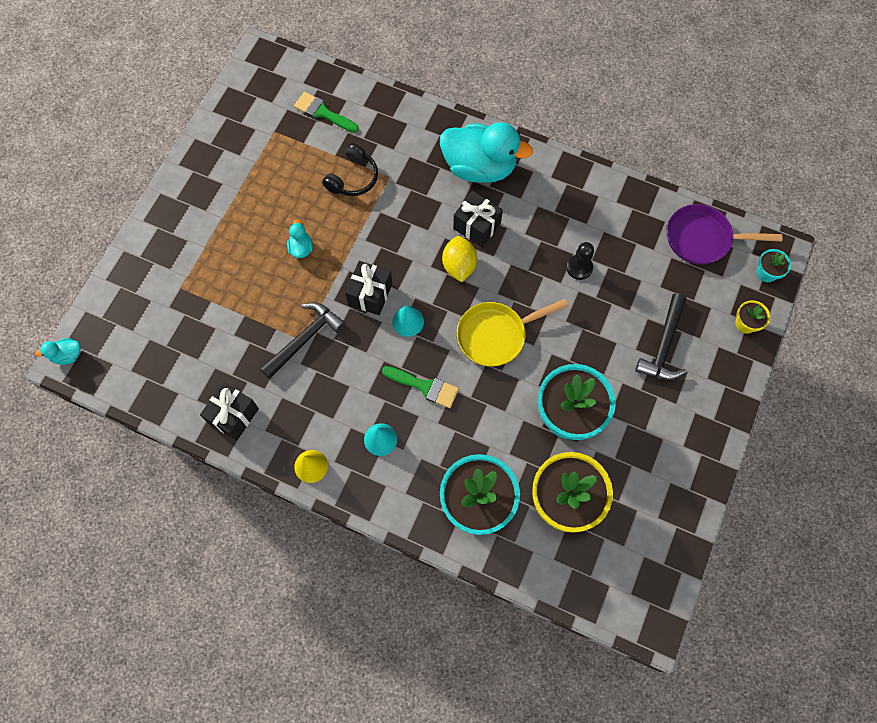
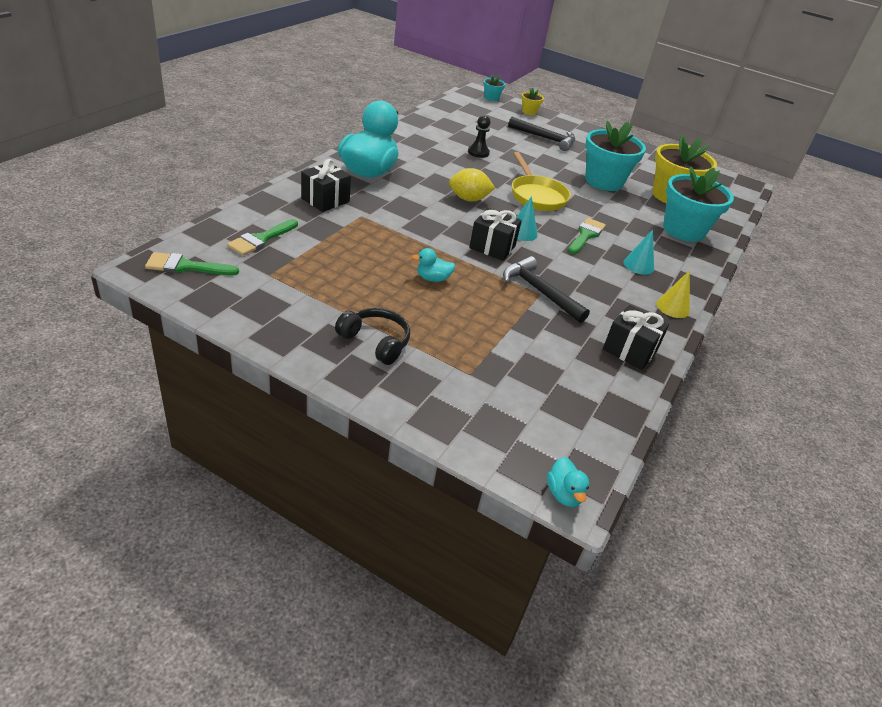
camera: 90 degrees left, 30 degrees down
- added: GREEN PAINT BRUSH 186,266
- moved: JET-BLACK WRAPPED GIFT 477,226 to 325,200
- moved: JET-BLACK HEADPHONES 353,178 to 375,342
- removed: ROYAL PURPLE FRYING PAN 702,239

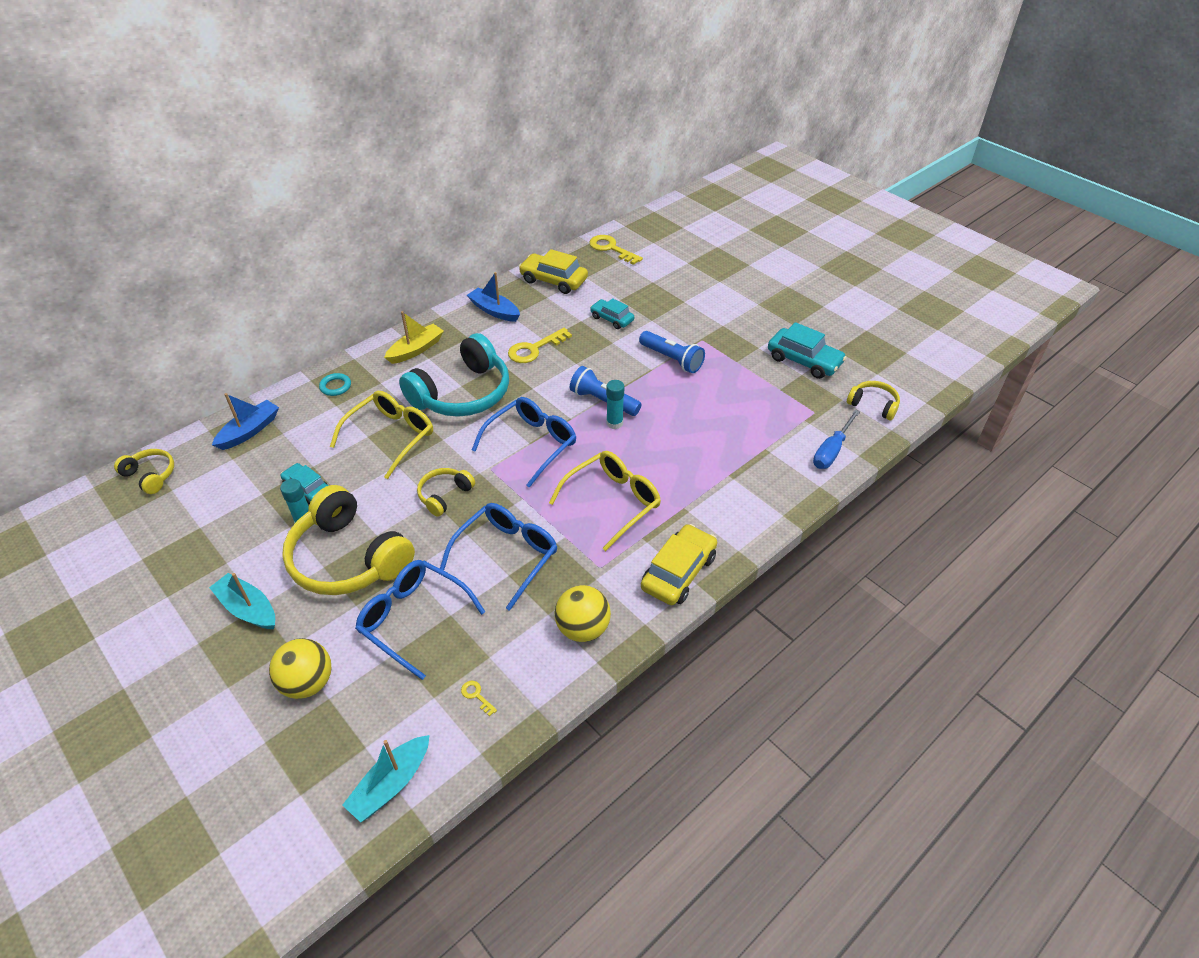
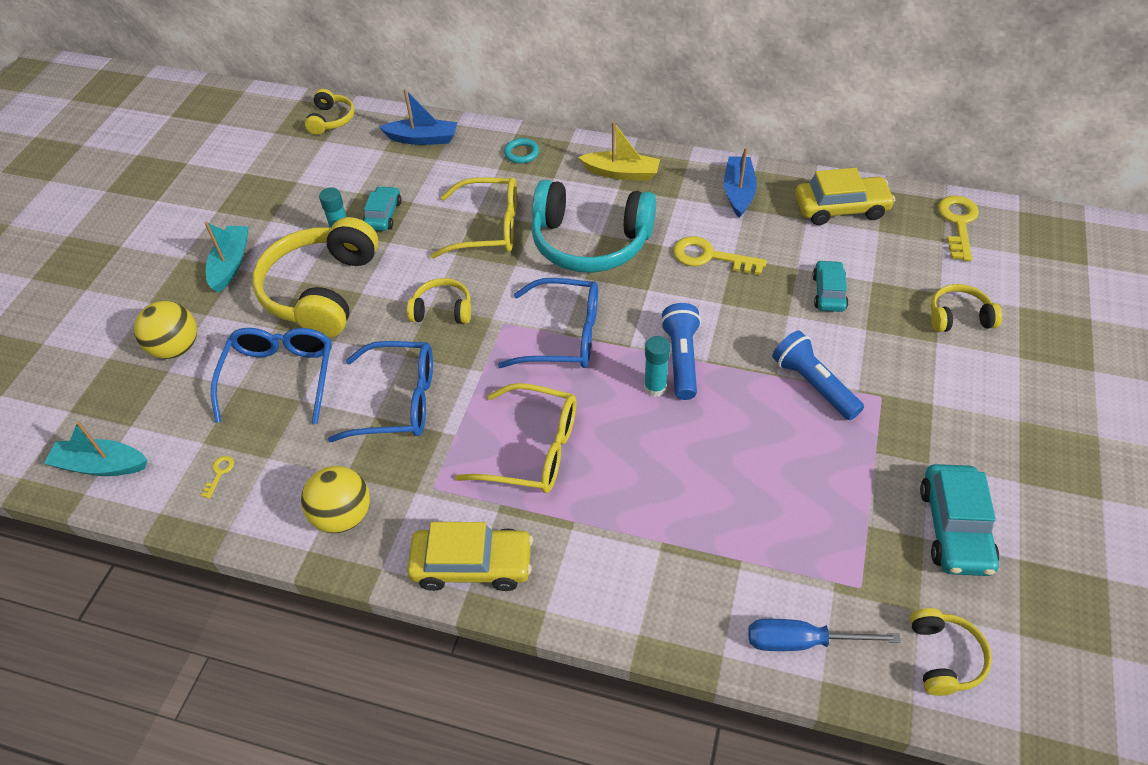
camera: 60 degrees right, 5 degrees up
- turned: BLUE POCKET TORCH 672,359 = 813,384 135 degrees clockwise
- turned: GOLDEN TOY CAR 553,280 = 841,208 90 degrees clockwise
- added: GOLDEN HEADPHONES 959,317

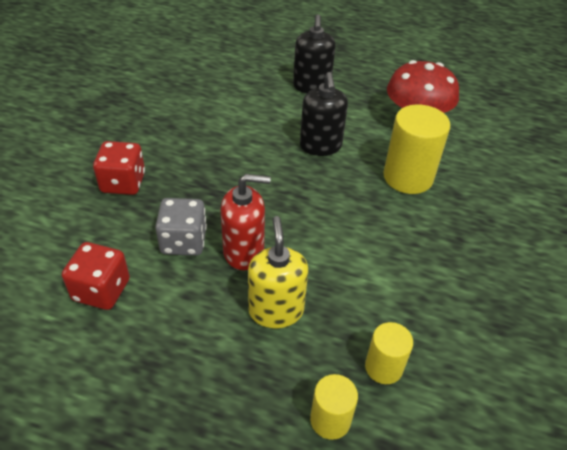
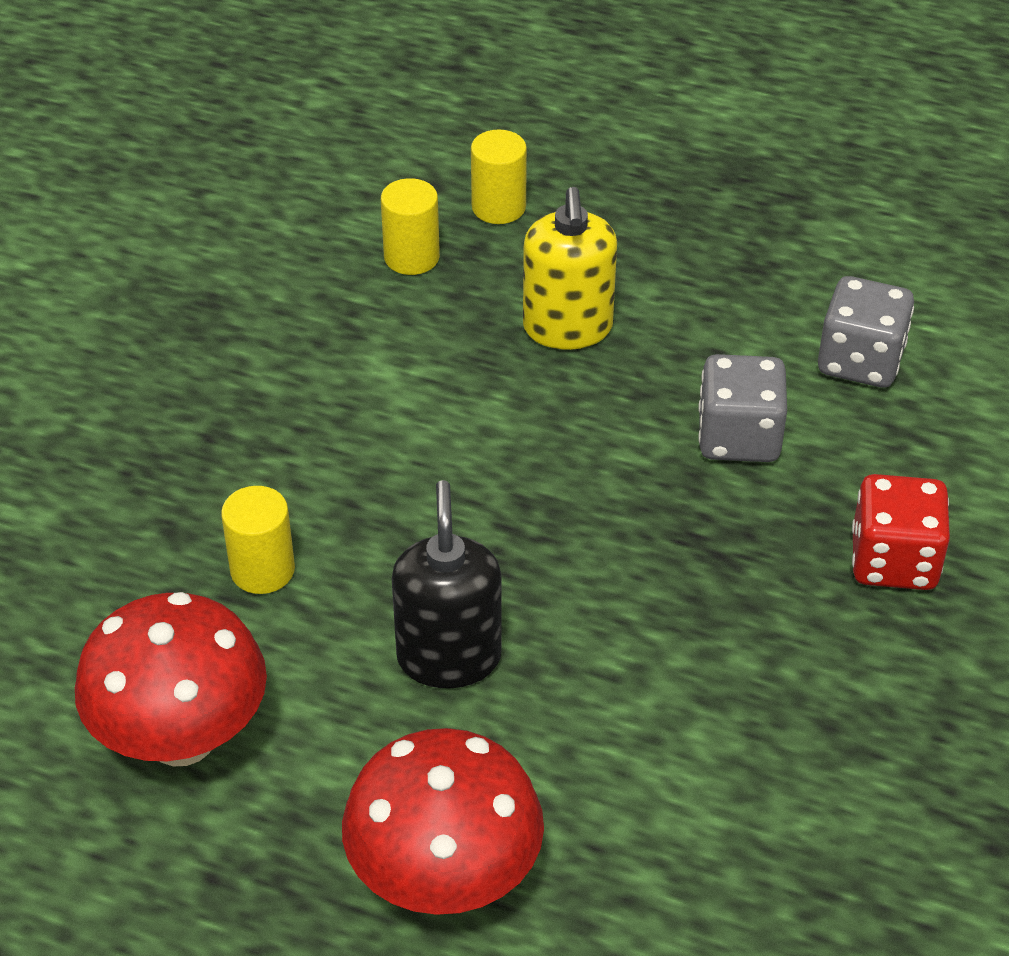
camera: 175 degrees left, 0 degrees up
- resized: GOLDEN SOLID CYLINDER 408,177 = 262,570 x0.57
- replaced: JET-BLACK SOAP DISPENSER 311,86 to CRIMSON FUNGUS 445,879
- recoloured: CRIMSON DIE 101,290 to GRAY DIE 860,361
- removed: CRIMSON SOAP DISPENSER 244,252

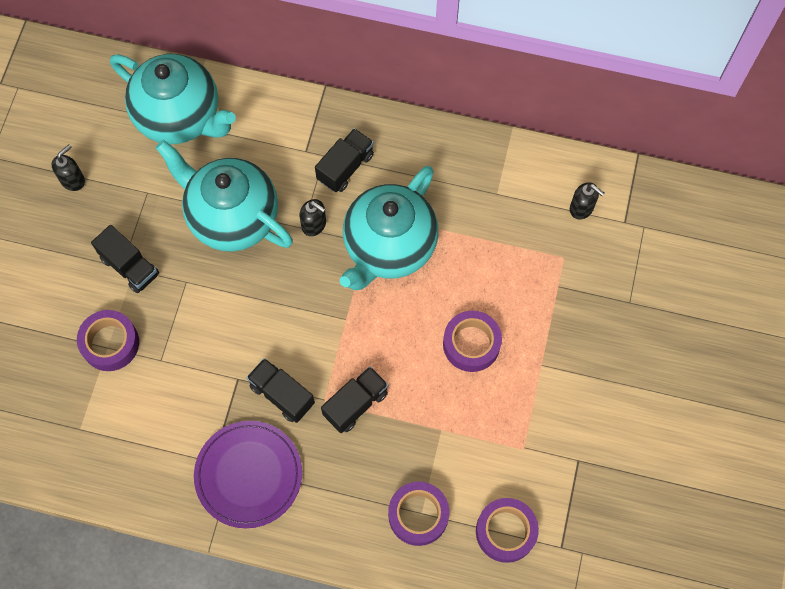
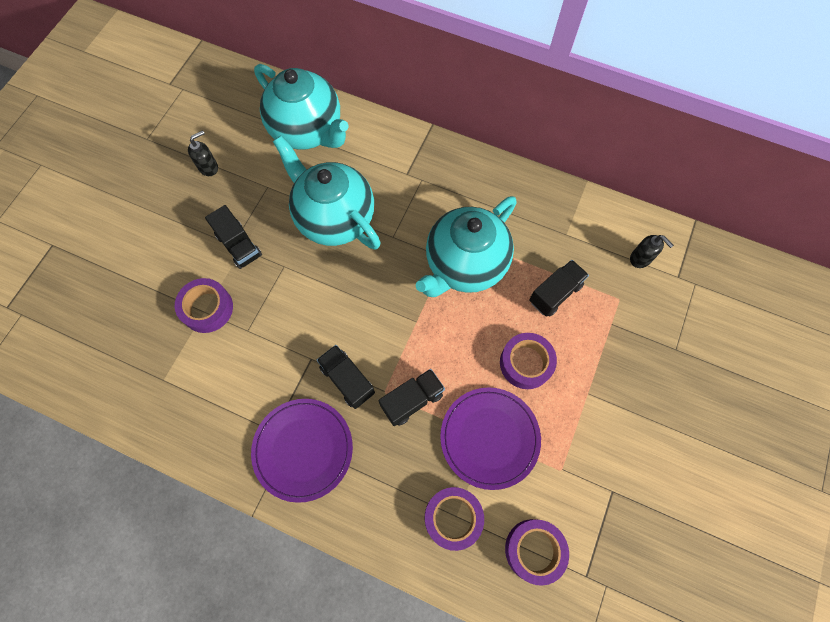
camera: 10 degrees right, 0 degrees up
- added: ROYAL PURPLE PLATE 489,438
- moved: JET-BLACK LORRY 345,167 to 555,293
- removed: JET-BLACK SOAP DISPENSER 314,225

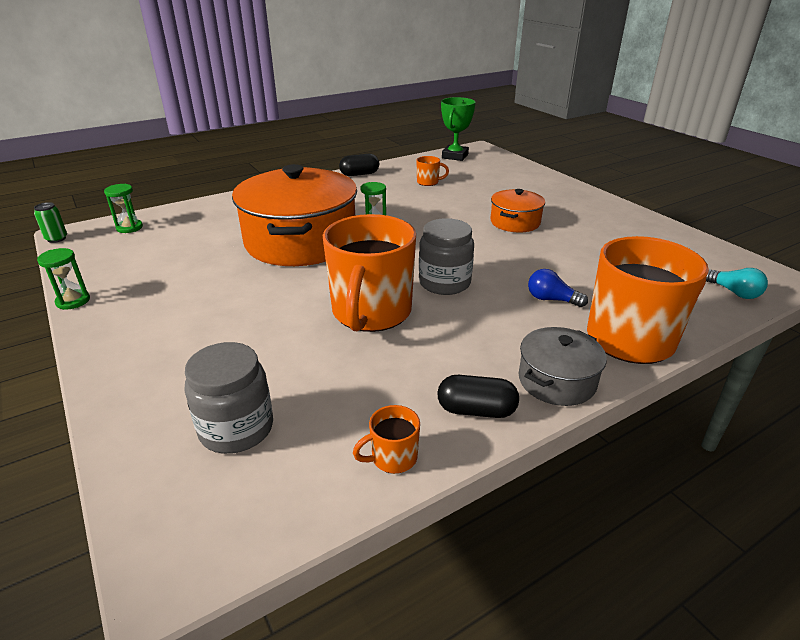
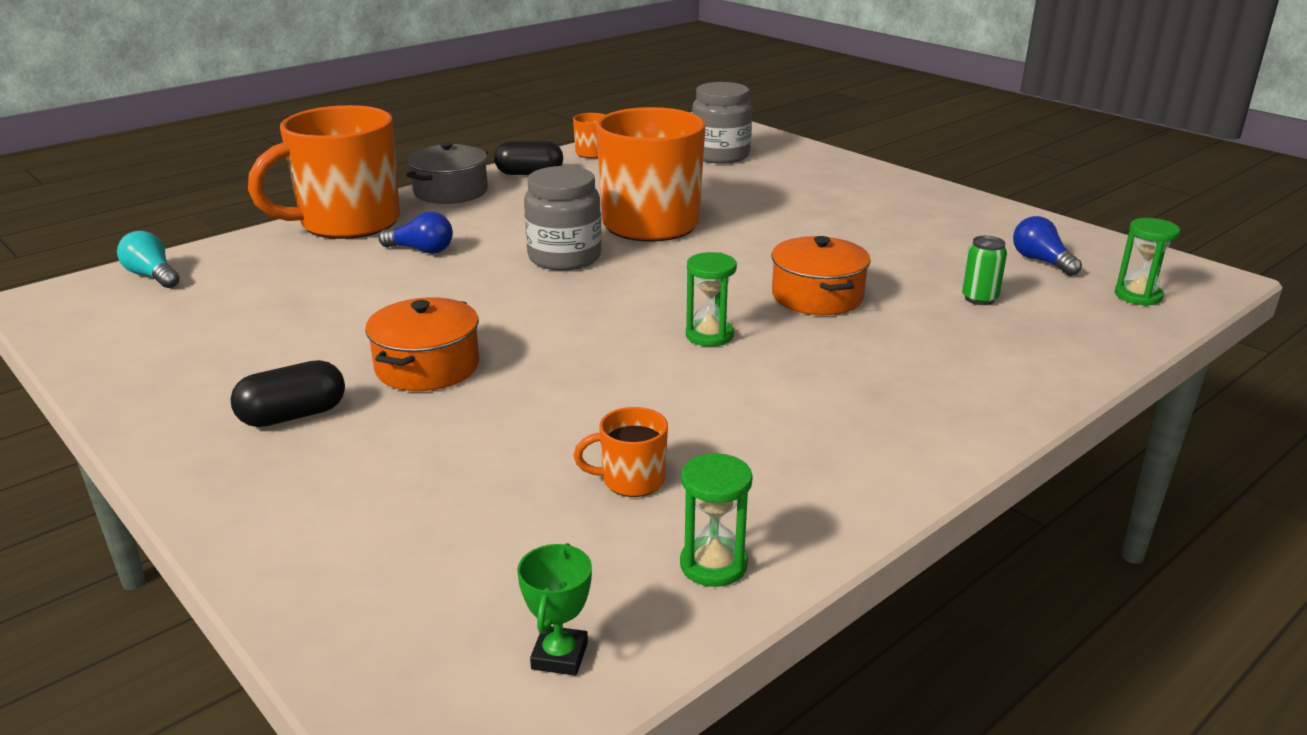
camera: 170 degrees right, 5 degrees down
- moved: JET-BLACK PILL SHAPE 359,174 to 293,416
- resized: GREEN PRIZE CUP 455,156 = 559,656 x0.54
- moved: GREEN SAND TIMER 73,301 to 713,565
- resized: ORANGE POT 300,241 = 817,296 x0.48
- moved: GREEN SODA CAN 56,239 to 979,298
- added: BLUE LIGHTBULB 1041,261

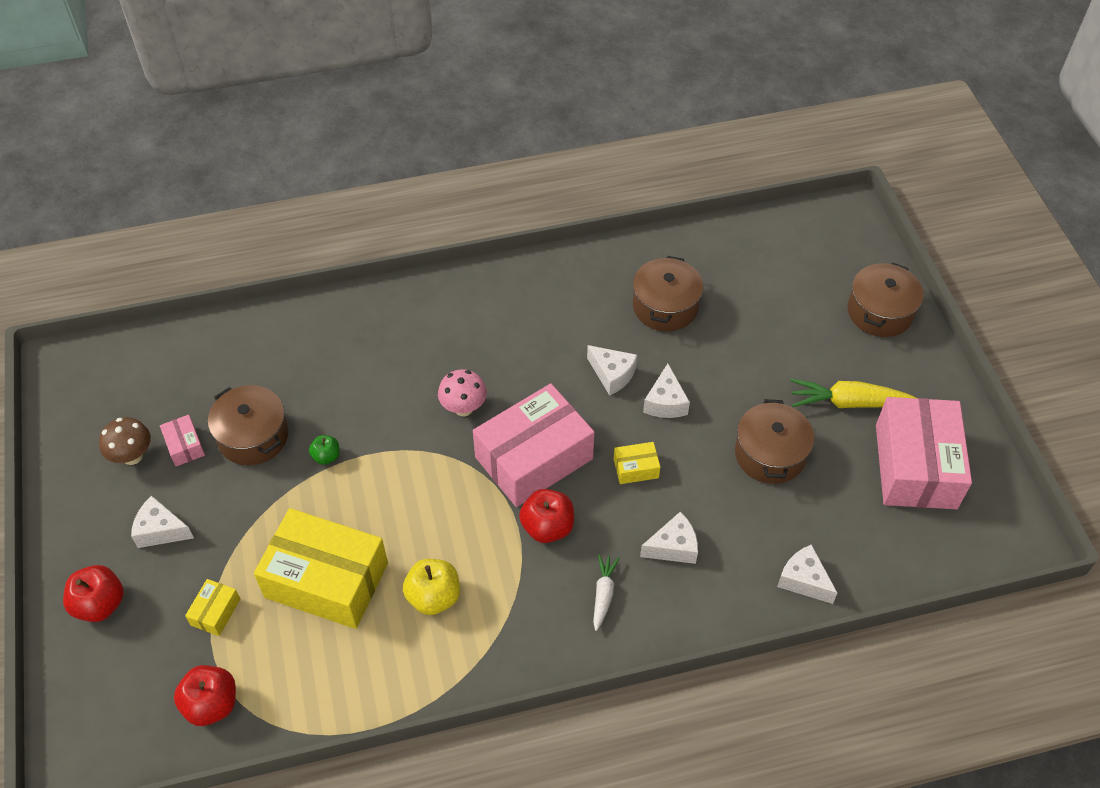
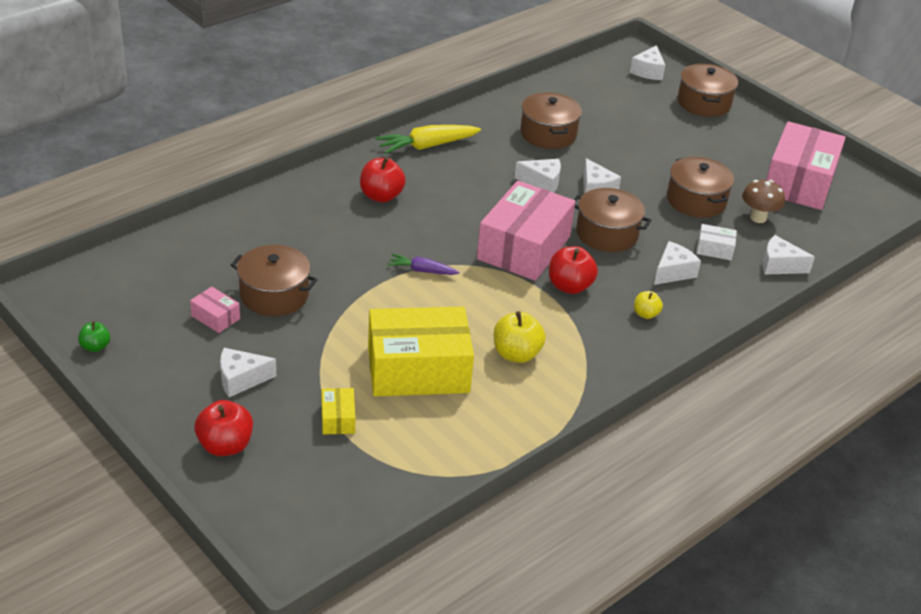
camera: 30 degrees left, 15 degrees down
- moved: GREEN TOY APPLE 326,456 to 95,347
- moved: CRIMSON TOY APPLE 211,704 to 381,196
- moved: GOLDEN TOY CARROT 849,402 to 427,146
- added: ROYAL PURPLE TOY CARROT 422,271
- replaced: GOLDEN PACKAGE 636,468 to RUSSET POT 606,233
- added: PURE WHITE PIECE OF CHEESE 648,71
- replaced: PURE WHITE TOY CARROT 603,594 to GOLDEN TOY APPLE 645,314
- added: PURE WHITE PACKAGE 714,249
- moved: RUSSET FUNGUS 132,456 to 758,218
- turned: PINK PACKAGE 915,466 = 799,182 45 degrees clockwise
- removed: PINK FUNGUS 463,408

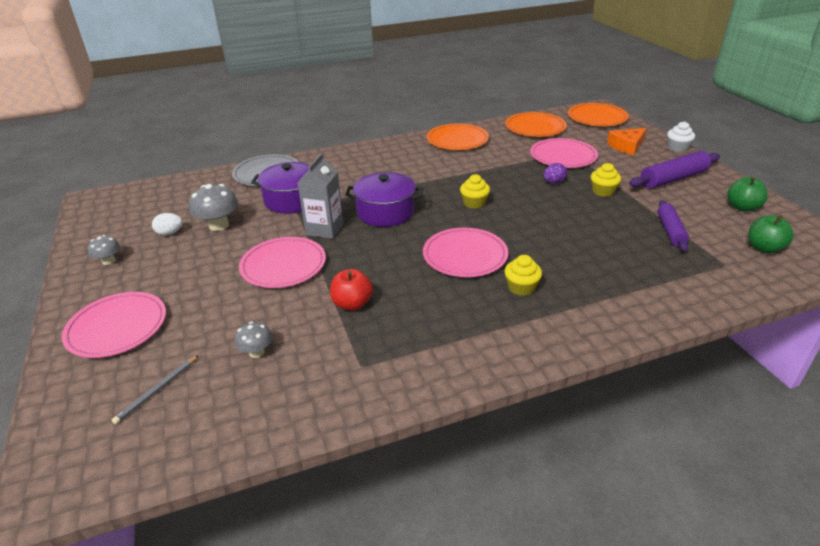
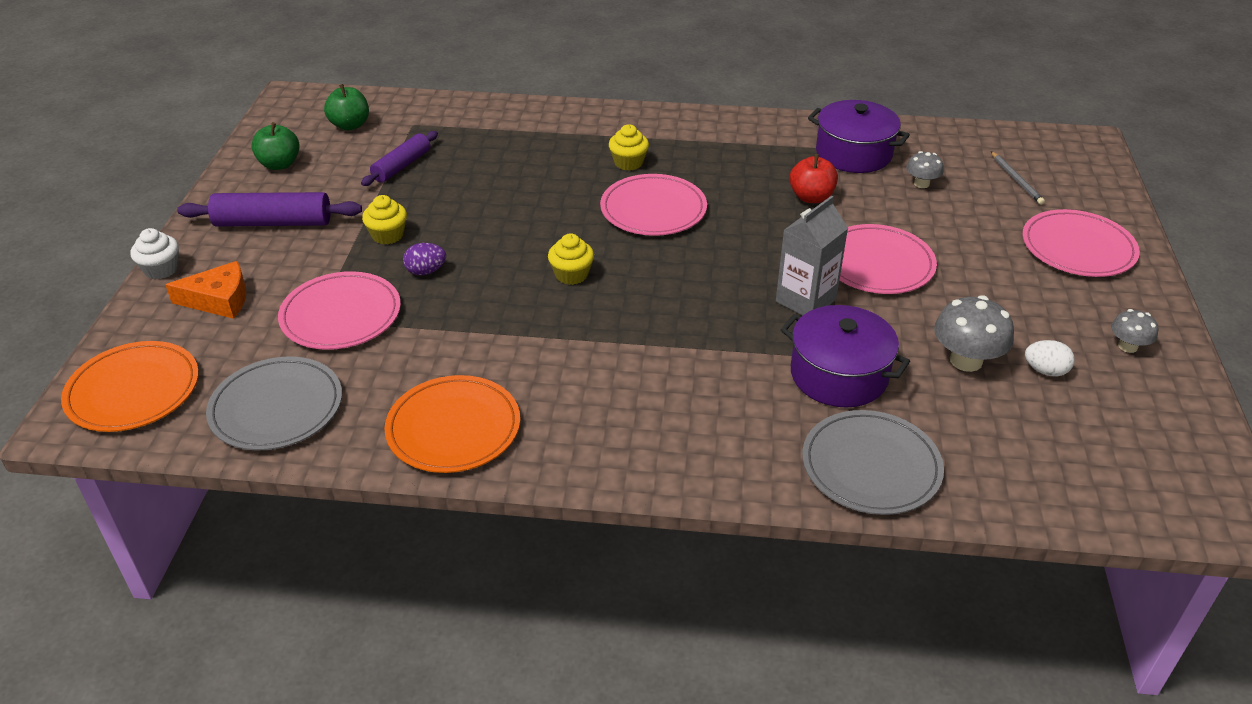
camera: 155 degrees left, 5 degrees up
- recoloured: ORANGE PLATE 535,127 to GRAY PLATE 276,408
- moved: ROYAL PURPLE POT 385,212 to 853,154
- turned: GRAY PENCIL 157,390 = 1016,180 105 degrees clockwise

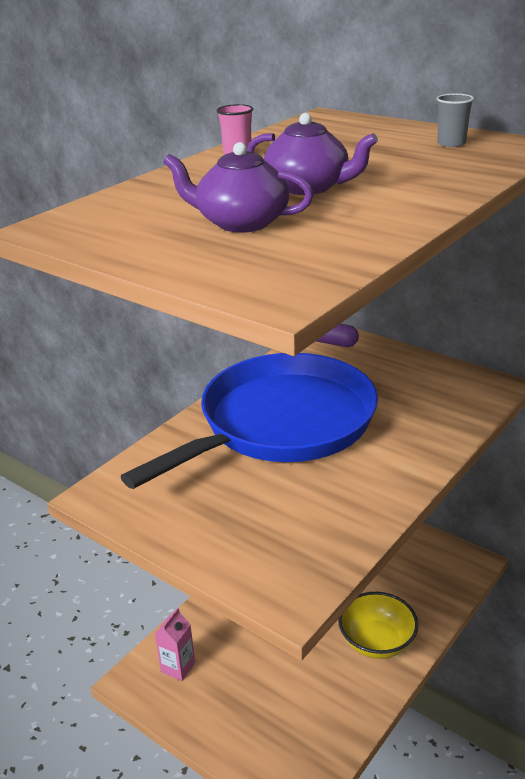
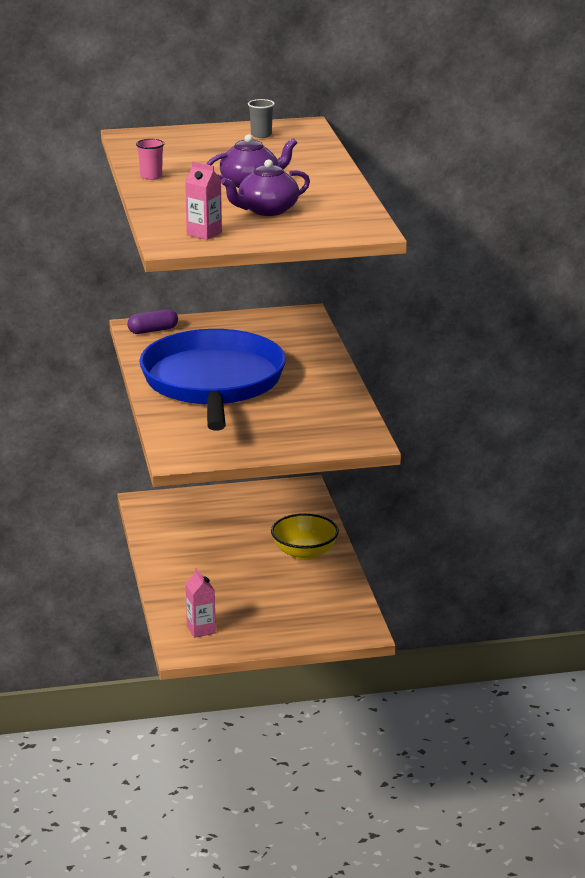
camera: 50 degrees left, 5 degrees down
- added: PINK JUICE CARTON 204,233

